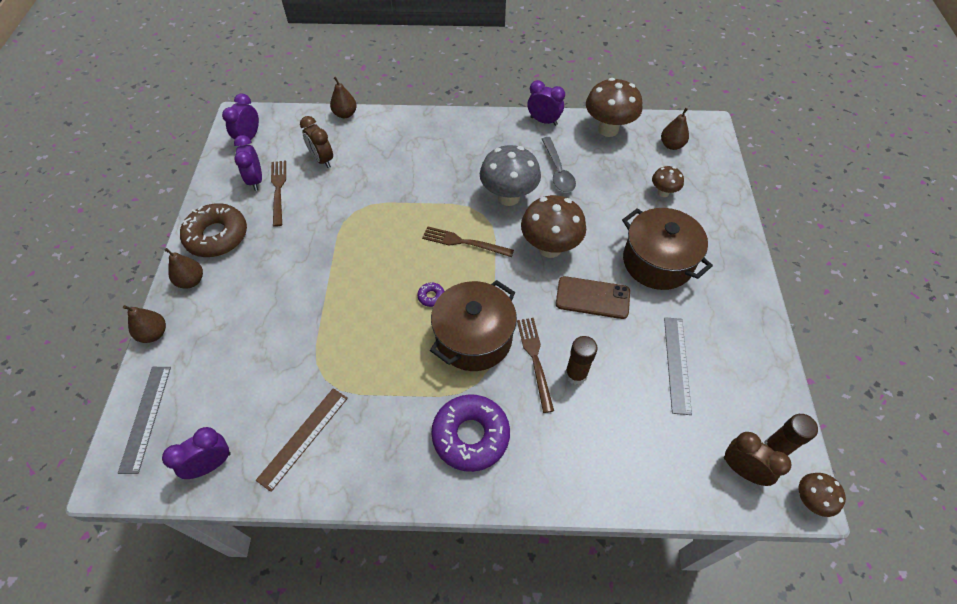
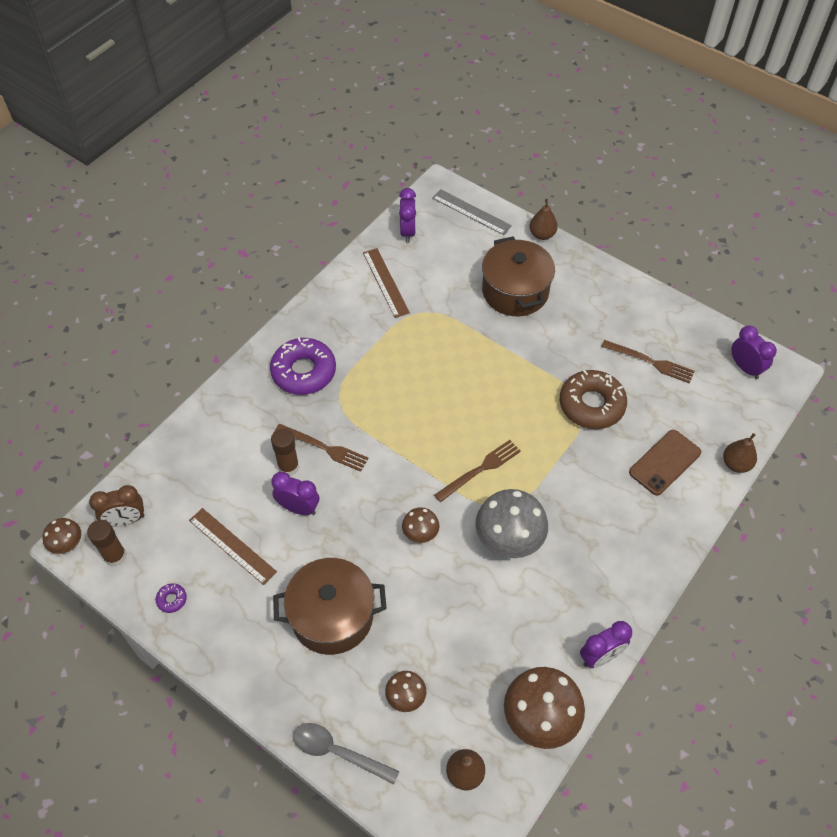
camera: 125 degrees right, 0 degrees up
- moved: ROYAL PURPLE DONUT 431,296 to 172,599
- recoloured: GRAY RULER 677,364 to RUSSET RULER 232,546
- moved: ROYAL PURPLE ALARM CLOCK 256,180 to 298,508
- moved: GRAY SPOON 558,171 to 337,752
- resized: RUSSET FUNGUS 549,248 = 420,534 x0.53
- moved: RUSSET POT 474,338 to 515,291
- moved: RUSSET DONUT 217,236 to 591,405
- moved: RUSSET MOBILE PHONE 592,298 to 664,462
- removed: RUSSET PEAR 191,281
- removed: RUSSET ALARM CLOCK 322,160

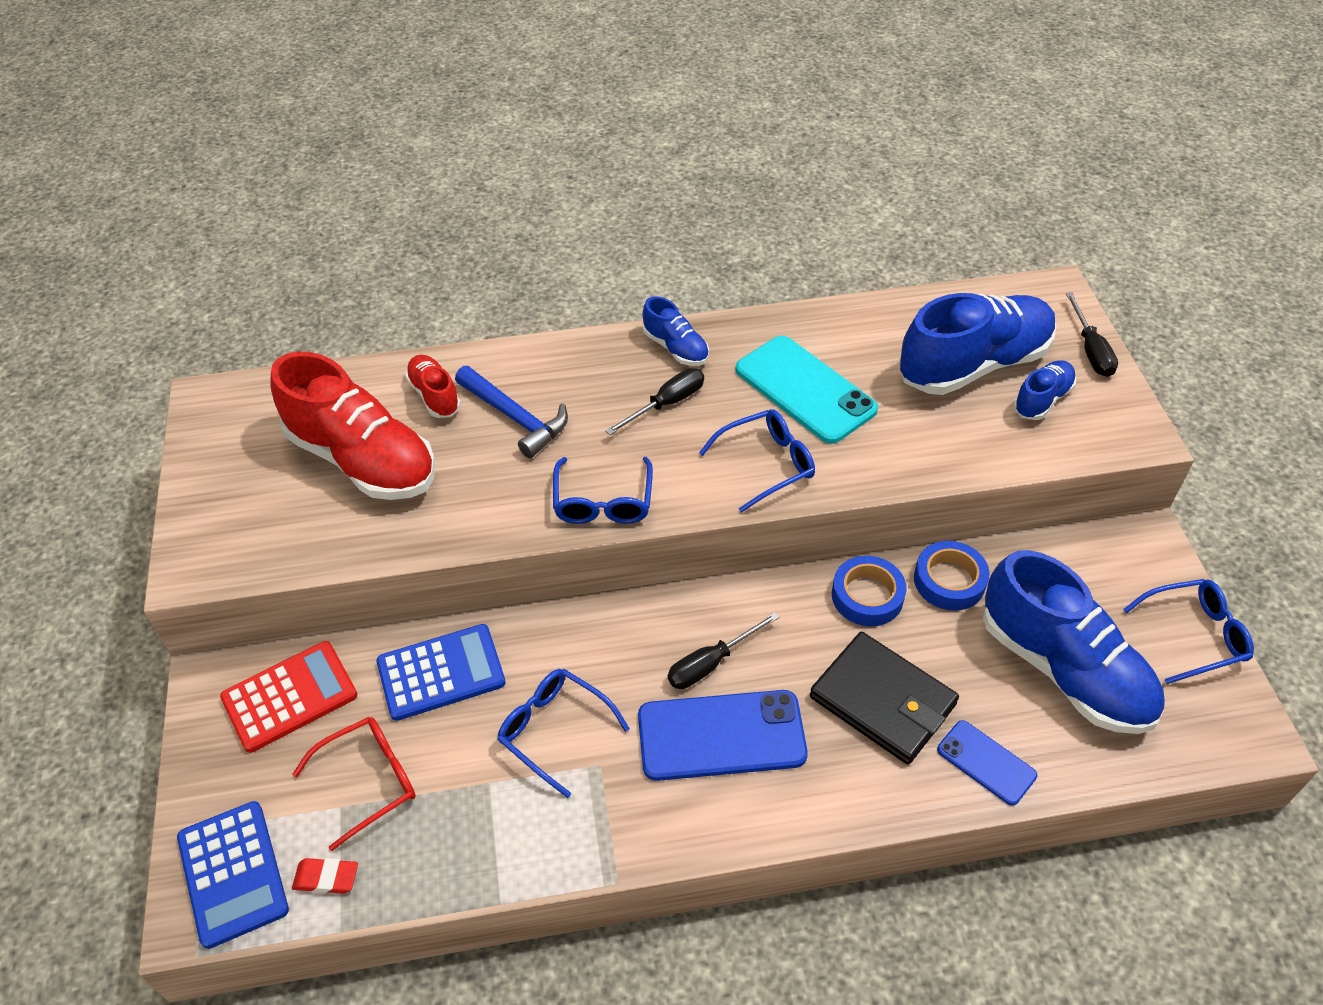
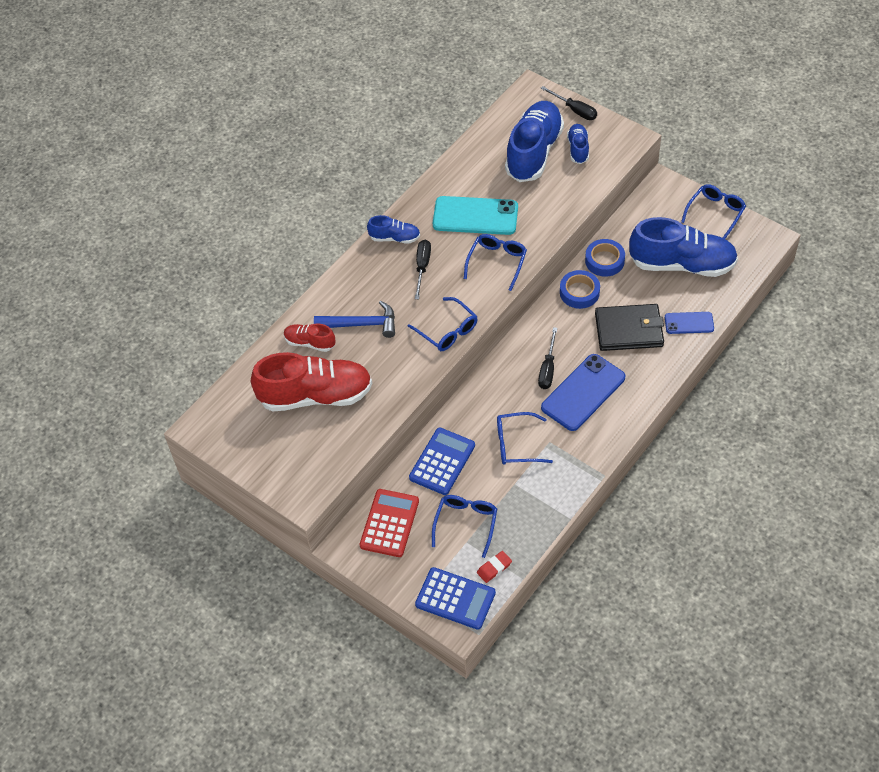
camera: 40 degrees left, 5 degrees up
- recoloured: CRIMSON GLASSES 369,781 to BLUE GLASSES 466,524

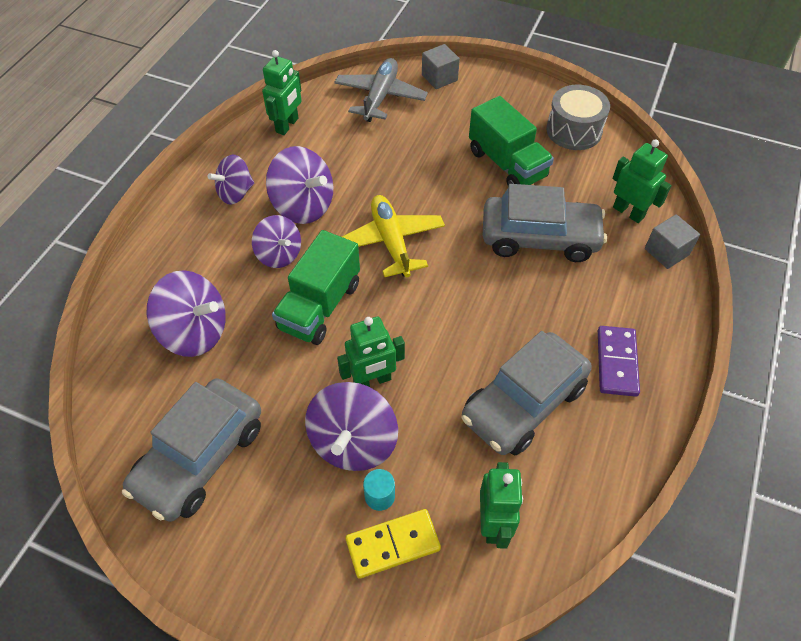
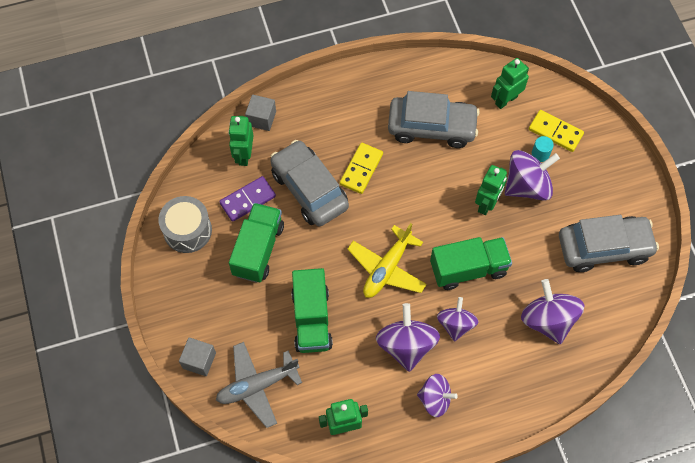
camera: 130 degrees left, 10 degrees up
- moved: ROYAL PURPLE DOMINO 616,362 to 248,200
- added: GREEN LORRY 312,319
- added: GOLDEN DOMINO 361,169
- turned: GREEN ROBOT FIGURE 372,381 = 487,204 90 degrees clockwise

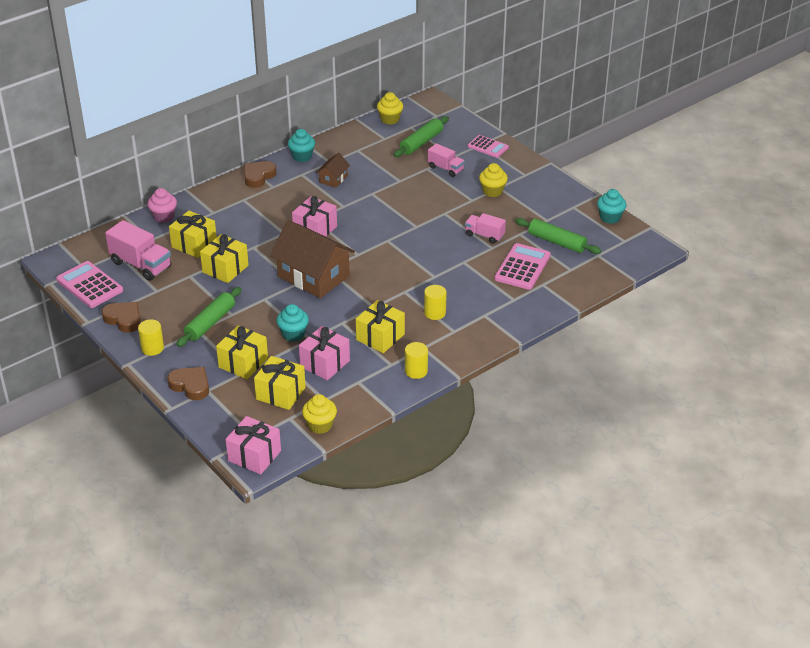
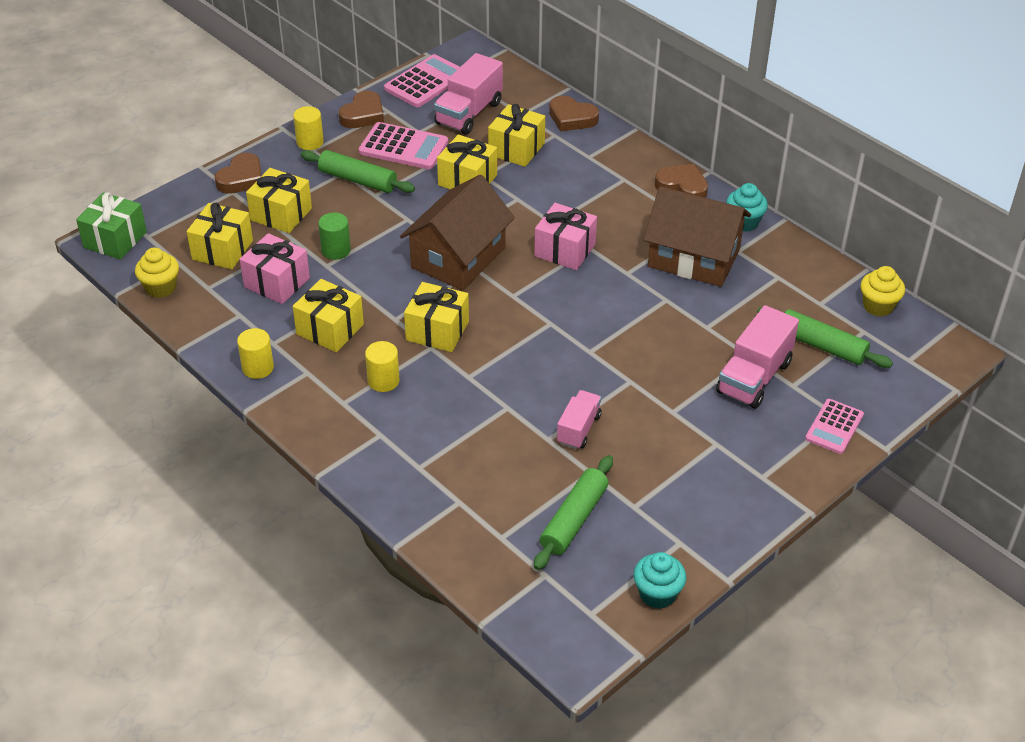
camera: 85 degrees right, 5 degrees up
- recoloured: PINK WRAPPED GIFT 254,456 to GREEN WRAPPED GIFT 115,240
- replaced: AQUA FAIRY CAKE 293,334 to GREEN SOLID CYLINDER 336,250
- moved: PINK POCKET CALCULATOR 522,267 to 403,147
- added: GOLDEN WRAPPED GIFT 437,331
- replaced: PINK FAIRY CAKE 164,217 to RUSSET HEART SHAPE 572,118
- resized: RUSSET COTTAGE 333,179 = 694,258 x2.14
- resized: PINK LORRY 445,169 = 754,377 x1.63
- removed: GOLDEN FAIRY CAKE 492,191

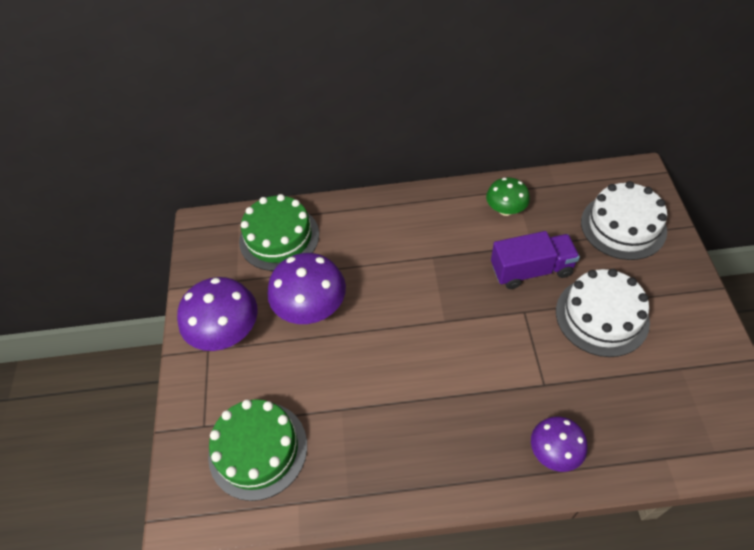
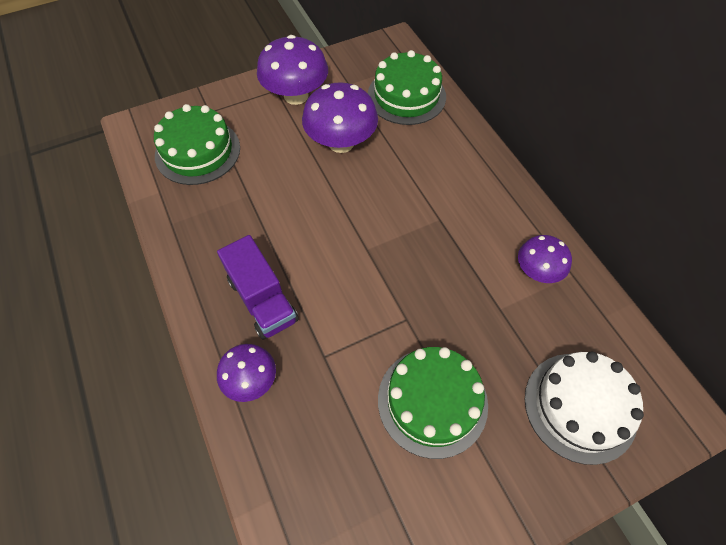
camera: 65 degrees right, 5 degrees up
- moved: ROYAL PURPLE LORRY 531,270 to 262,300
- recoloured: PURE WHITE LAYER CAKE 602,316 to GREEN LAYER CAKE 432,401
- recoloured: GREEN FUNGUS 505,210 to ROYAL PURPLE FUNGUS 537,271

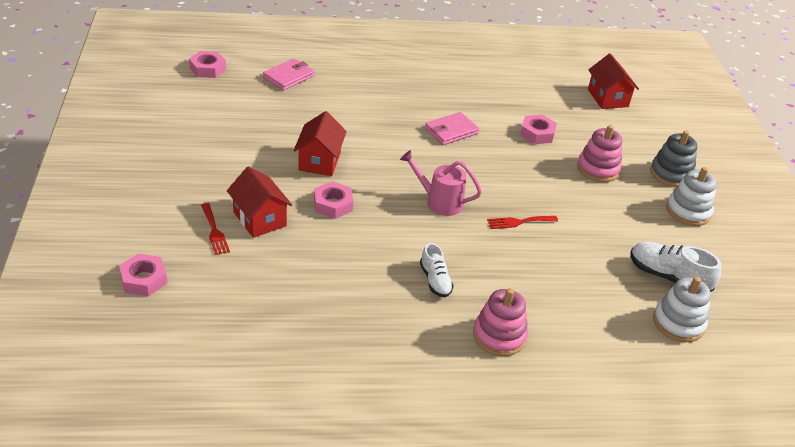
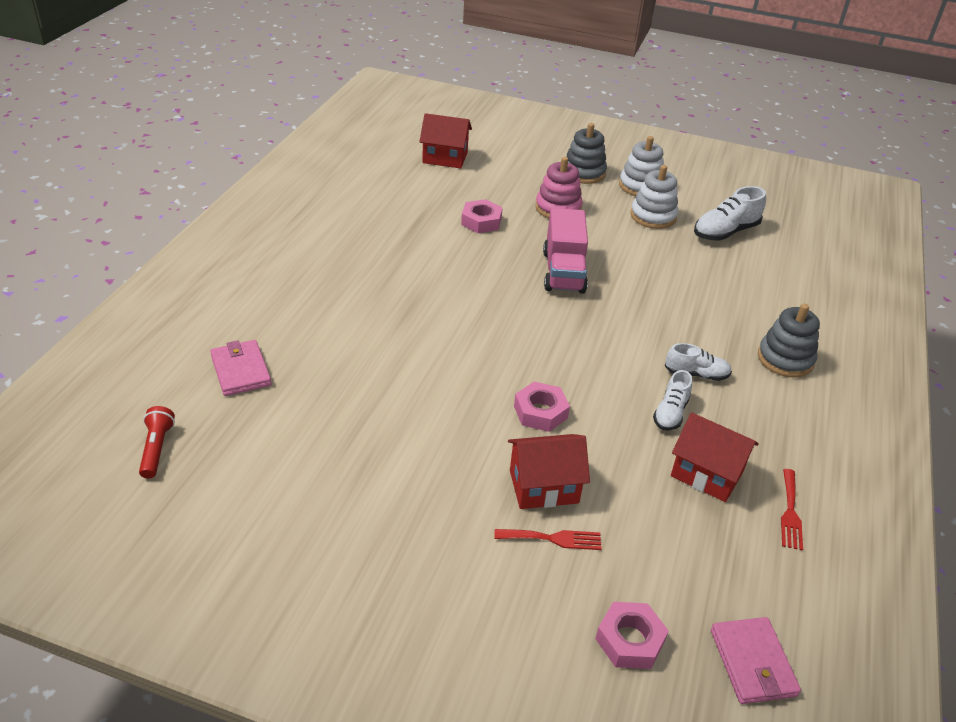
camera: 65 degrees left, 0 degrees up
- replaced: PINK NUT 208,69 to CRIMSON POCKET TORCH 157,449
- added: PINK LORRY 563,272
- moved: PURE WHITE STACKING RINGS 678,323 to 653,216
- added: PURE WHITE LACE-UP SHOE 670,413
- moved: CRIMSON COTTAGE 319,161 to 707,474
- moved: PINK BILLFOLD 451,131 to 752,663
- recoloured: PINK STACKING RINGS 499,336 to GRAY STACKING RINGS 785,359
- moved: CRIMSON FORK 519,222 to 790,512
- removed: PINK WATERING POT 439,202

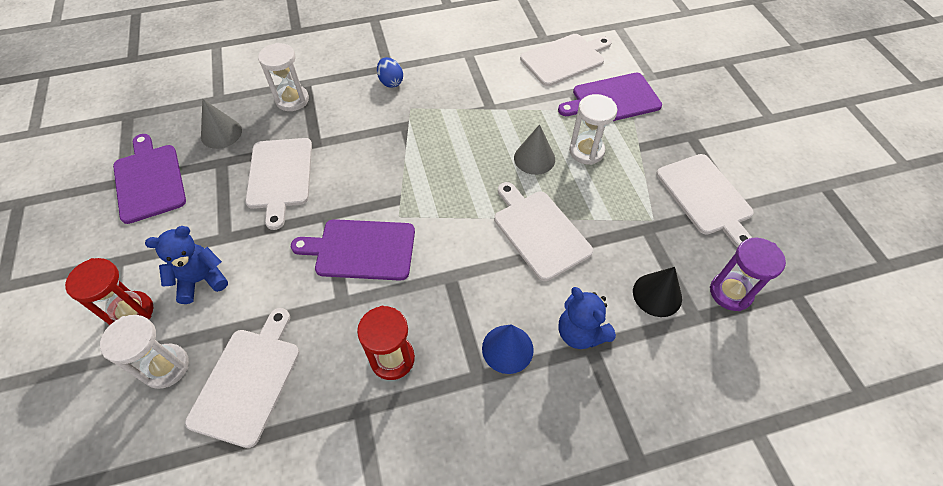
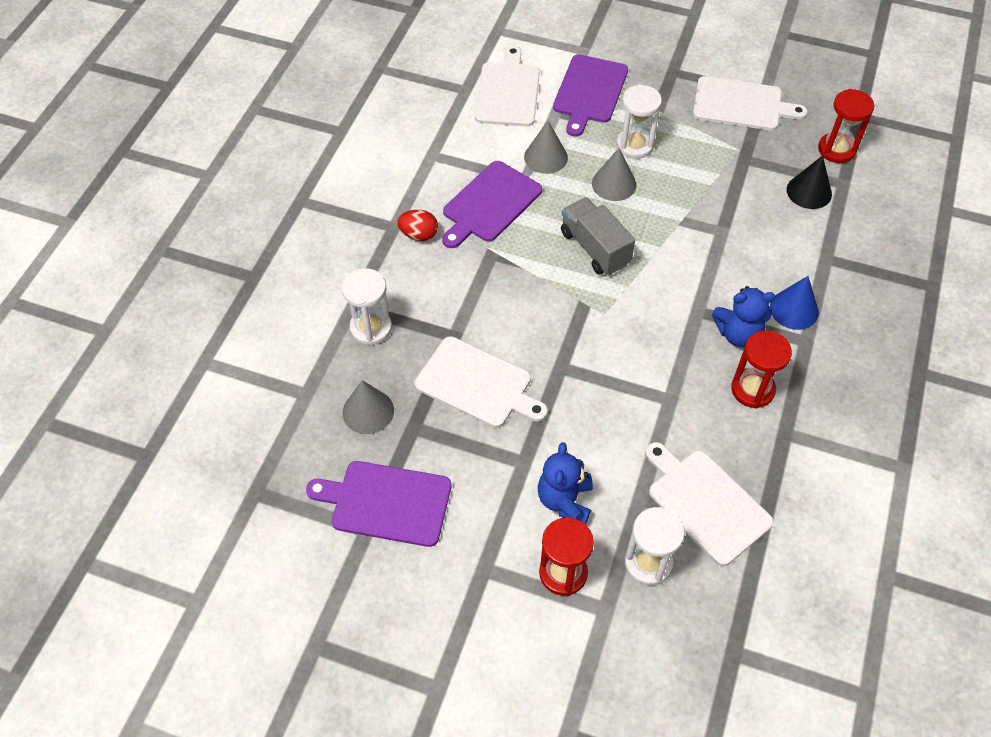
camera: 55 degrees left, 0 degrees up
- recoloured: BLUE TOY EGG 391,82 to CRIMSON TOY EGG 419,235
- moved: ROYAL PURPLE BREAD BOARD 361,249 to 490,204
- added: GRAY CONE SHAPE 545,157
- added: GRAY LORRY 595,248
- moved: BLUE TEDDY 580,333 to 738,334
- recoloured: ROYAL PURPLE SAND TIMER 730,292 to CRIMSON SAND TIMER 836,150
- removed: PURE WHITE BREAD BOARD 539,231

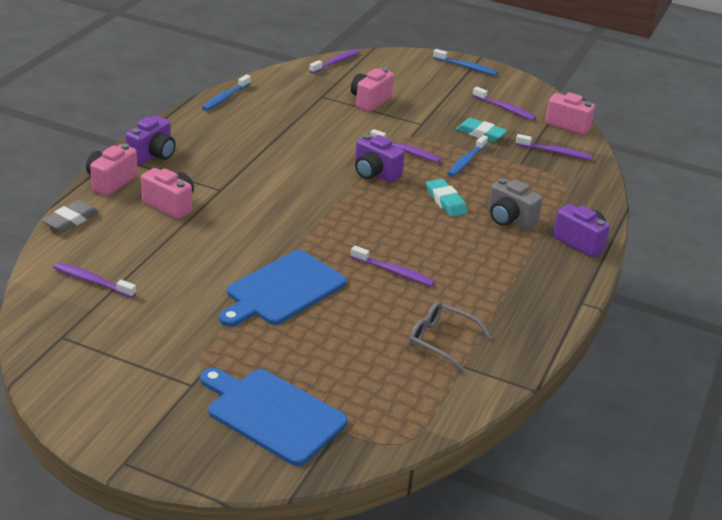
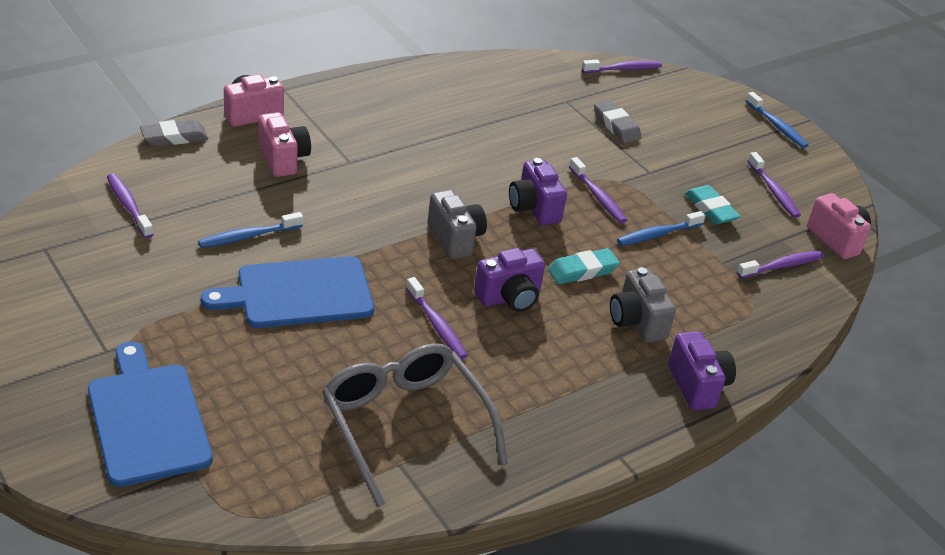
camera: 30 degrees right, 5 degrees up
- moved: BLUE DENTAL BRUSH 225,98 to 248,236
- resized: GRAY GLASSES 441,341 = 405,425 x1.71
- added: GRAY PHOTO CAMERA 455,239
- moved: ROYAL PURPLE PHOTO CAMERA 153,155 to 509,298
- turned: AQUA GUM ERASER 446,201 = 582,271 60 degrees clockwise
- replaced: PINK PHOTO CAMERA 370,101 to GRAY GUM ERASER 616,125
- turned: ROYAL PURPLE DENTAL BRUSH 555,152 = 782,266 75 degrees counterclockwise

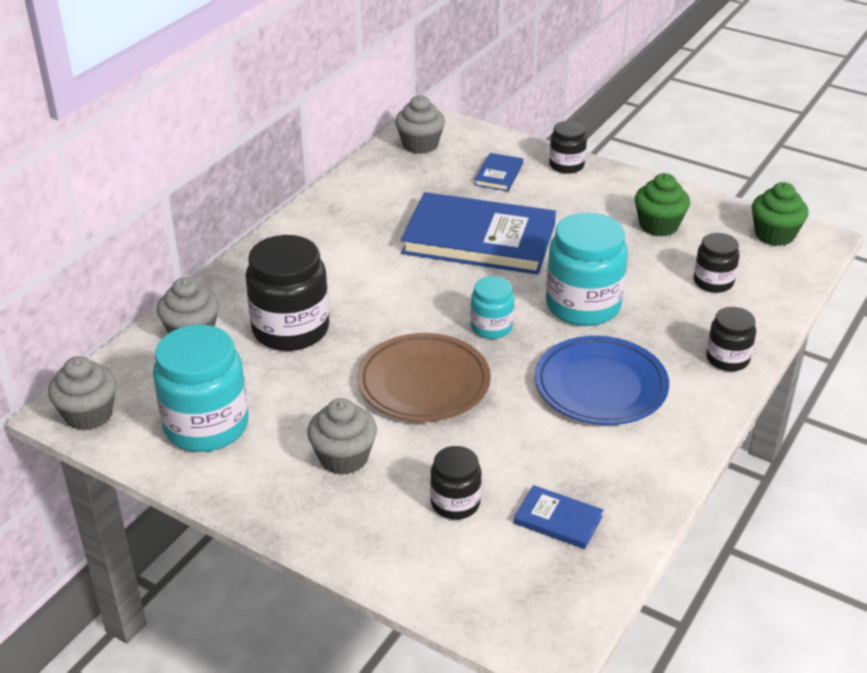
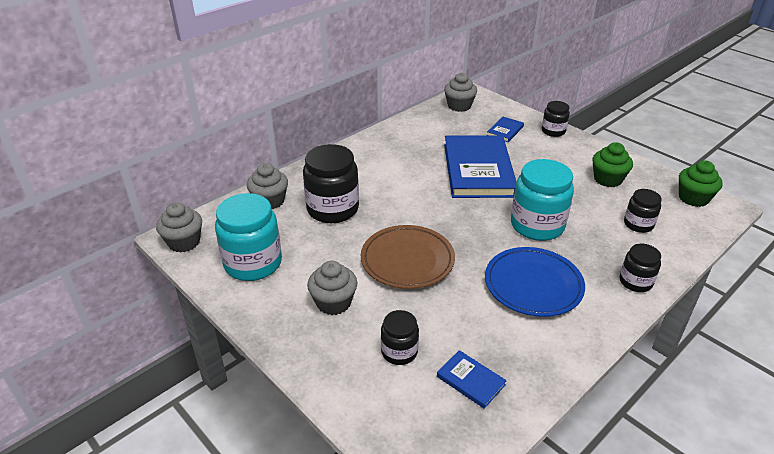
camera: 15 degrees right, 0 degrees up
- turned: BLUE BOOK 479,239 = 478,170 60 degrees clockwise
- removed: AQUA JAM JAR 491,327

